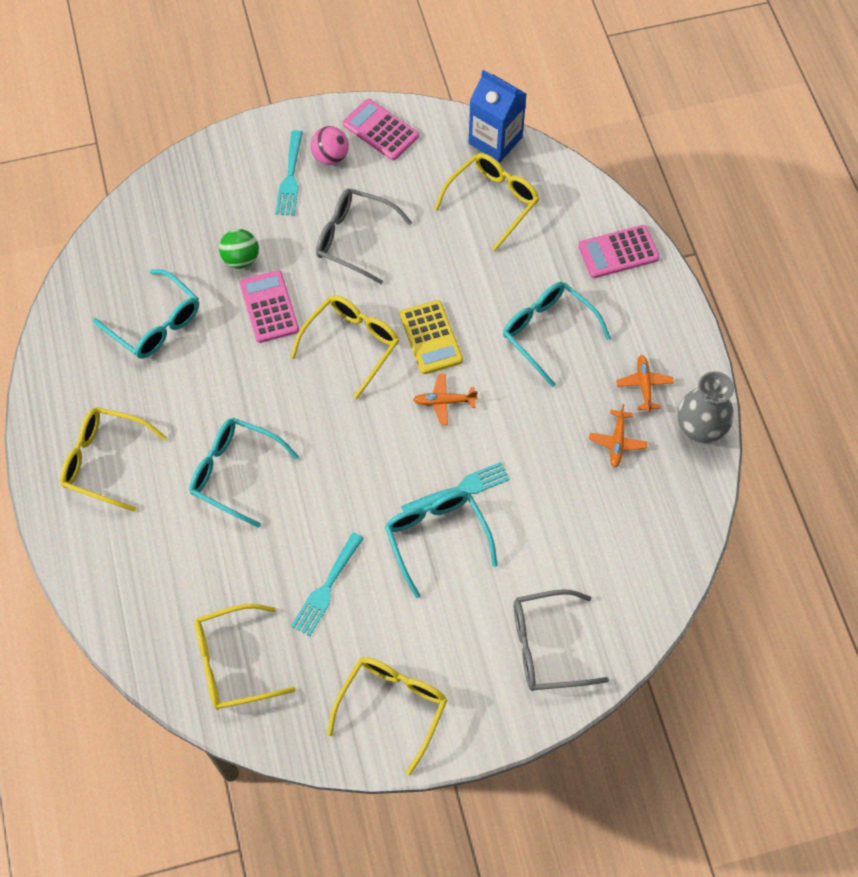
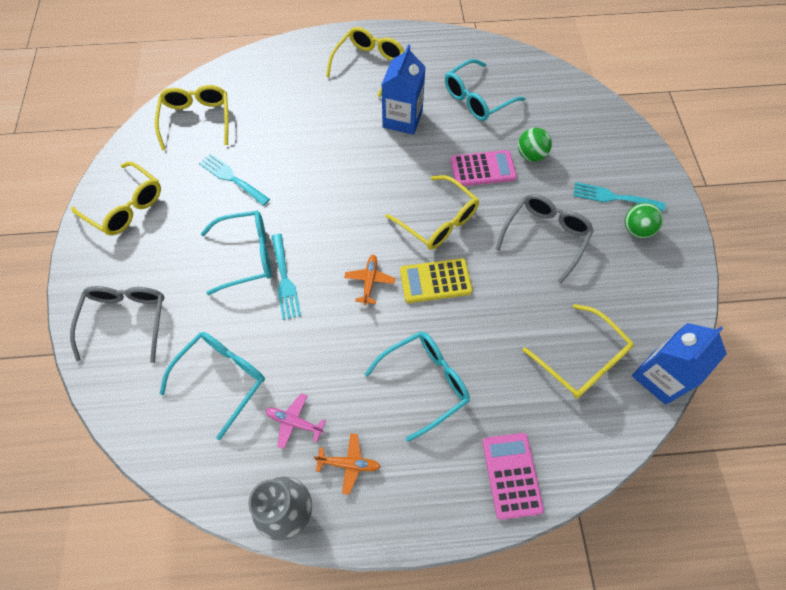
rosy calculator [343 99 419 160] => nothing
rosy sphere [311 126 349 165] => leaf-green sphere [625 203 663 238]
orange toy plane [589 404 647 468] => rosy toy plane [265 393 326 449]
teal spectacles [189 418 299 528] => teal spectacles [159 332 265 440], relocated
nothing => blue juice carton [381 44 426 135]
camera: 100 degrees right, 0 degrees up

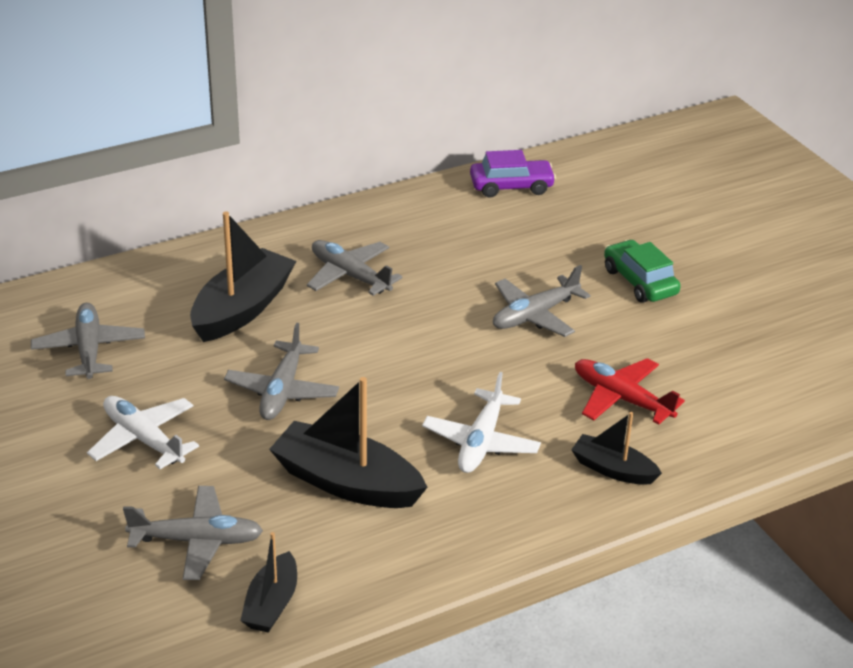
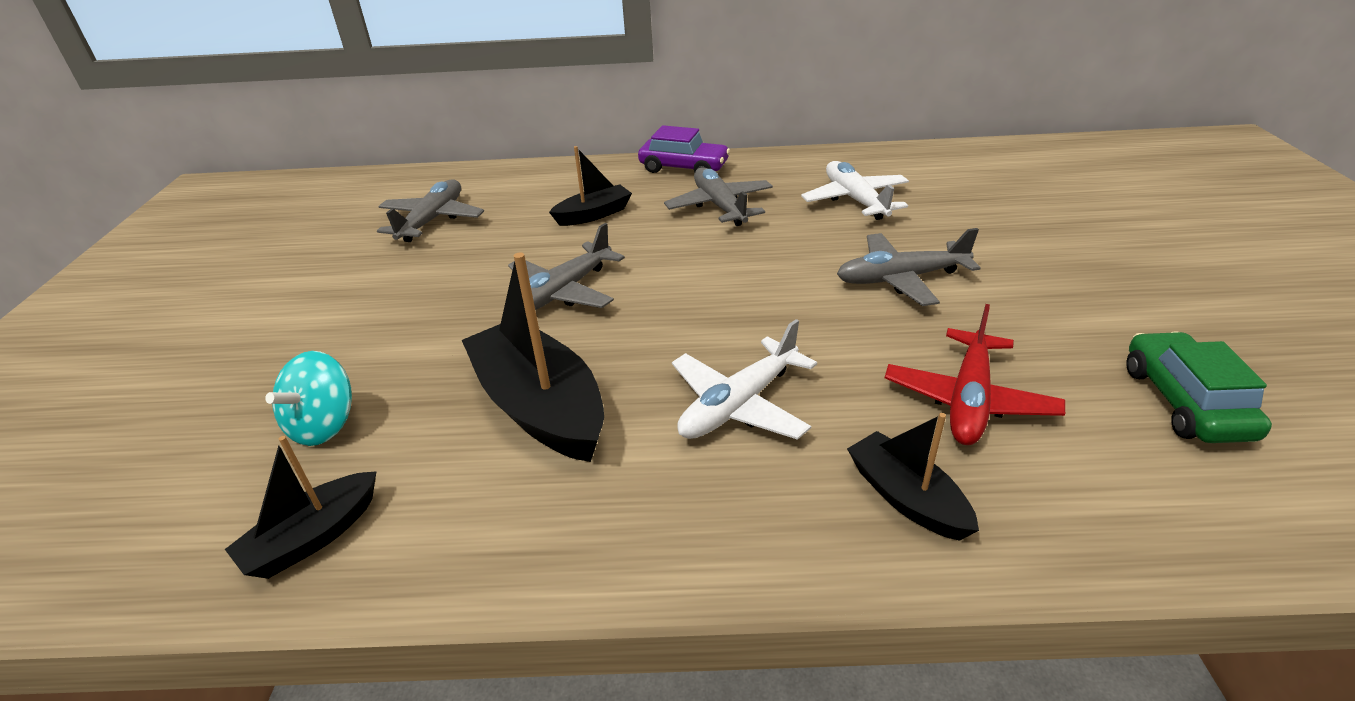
purple toy car [470 150 556 198] => purple toy car [638 125 730 173], relocated
black boat [190 211 296 342] => black boat [549 146 632 226], x0.57
leaf-green toy car [604 239 681 303] => leaf-green toy car [1127 331 1272 443], relocated
scarlet toy plane [575 358 685 425] => scarlet toy plane [885 304 1065 445], 135 degrees counterclockwise
pure white toy plane [87 396 199 469] => pure white toy plane [801 161 909 220], relocated
gray toy plane [123 486 263 580] => teal spinning top [265 351 352 446]
camera: 30 degrees right, 0 degrees up

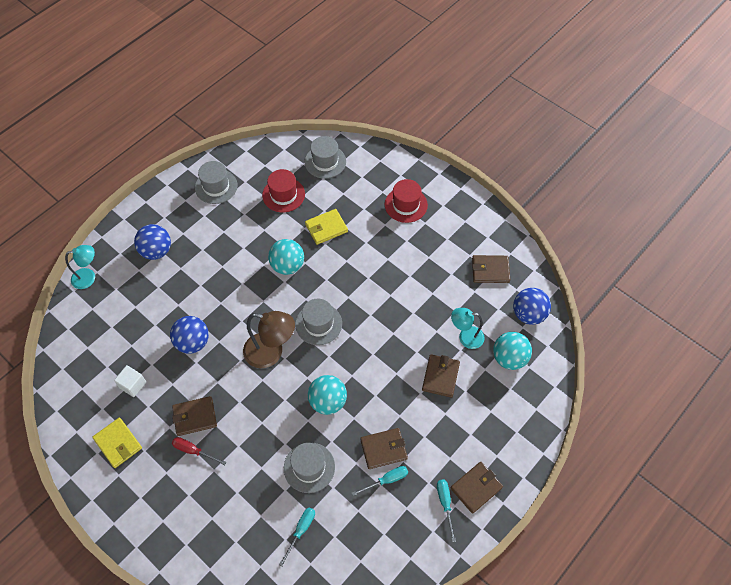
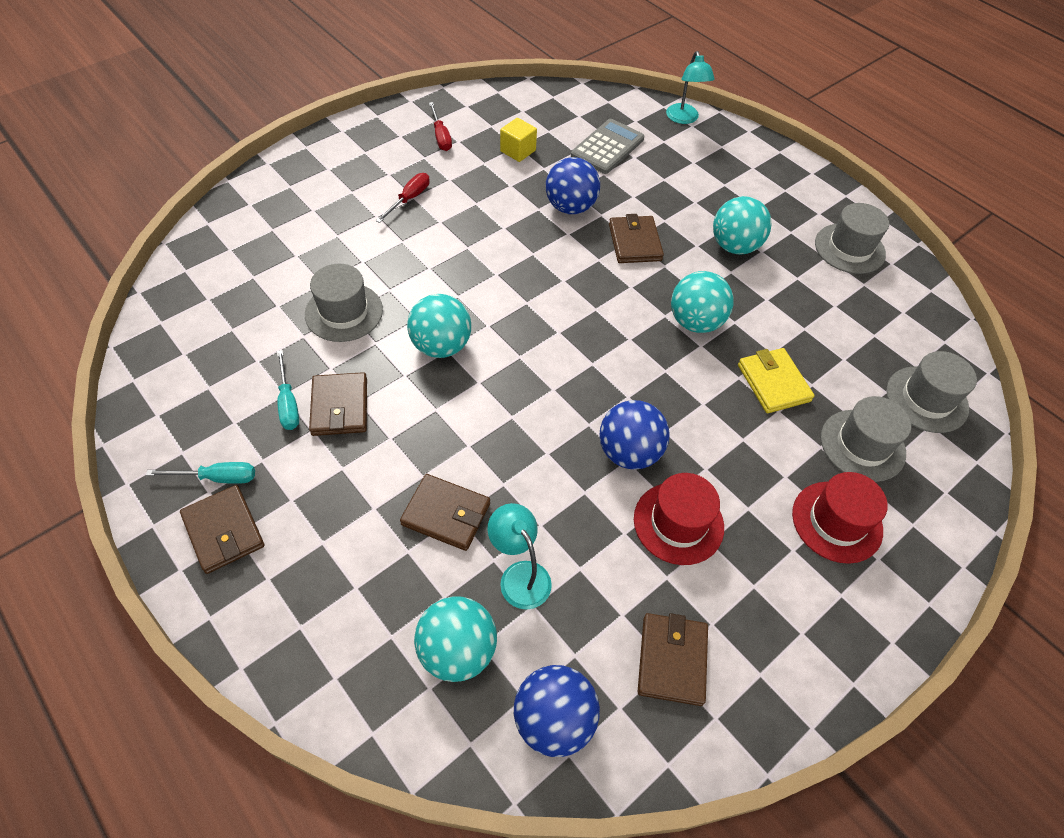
scarlet top hat [262 169 305 212] => scarlet top hat [634 473 724 565], relocated
blue sphere [134 224 171 260] => blue sphere [599 400 670 470], relocated
gray top hat [295 299 342 345] => gray top hat [821 396 911 482], relocated
teal lamp [451 308 485 349] => teal lamp [487 503 552 609], 45 degrees counterclockwise
dark brown lamp [243 311 295 368] => nothing
pure white solid cube [114 365 146 397] => yellow solid cube [500 118 537 162]
dark brown wallet [172 396 217 436] => dark brown wallet [609 214 664 263], relocated
yellow wallet [92 418 142 468] => scarlet screwdriver [429 102 452 151]
teal screwdriver [279 507 315 566] => nothing
nothing => gray calculator [571 119 644 174]
nothing => teal sphere [713 196 771 255]
camera: 95 degrees right, 5 degrees down

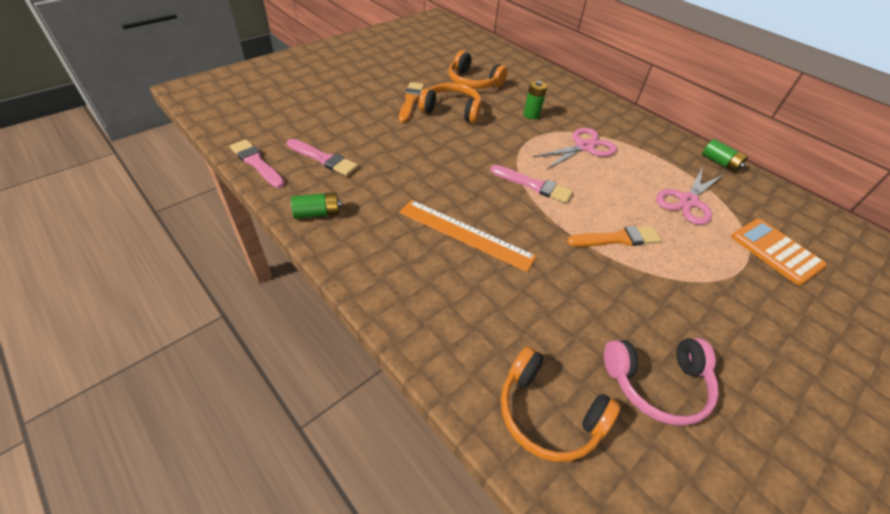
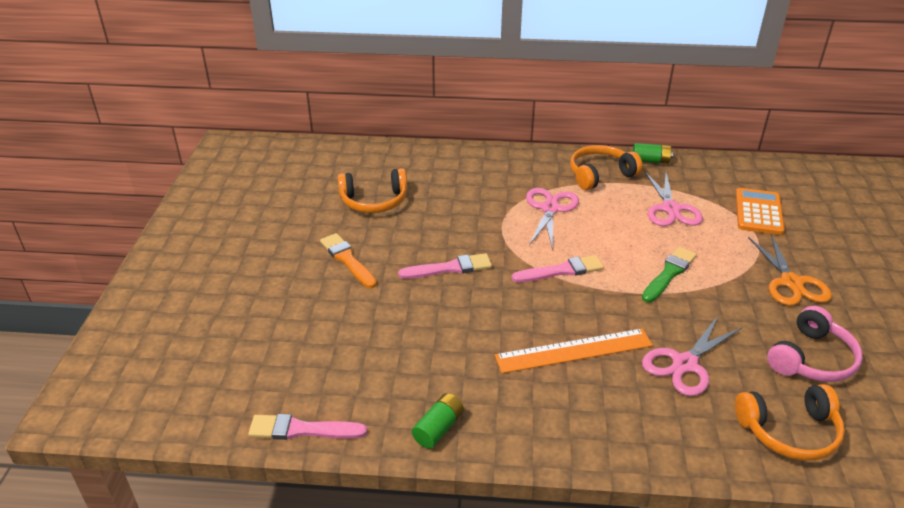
leaf-green AA battery [523 81 547 120] => nothing
orange headphones [419 83 482 123] => orange headphones [570 145 643 190], relocated
rosy paint brush [287 139 358 176] => rosy paint brush [398 253 492 279], relocated
orange calculator [731 219 826 285] => orange calculator [736 188 785 235], 90 degrees clockwise
orange paint brush [567 226 661 247] => leaf-green paint brush [642 247 697 302]
nothing => orange shears [748 234 832 306]
nothing => rosy shears [642 316 743 396]
camera: 40 degrees left, 10 degrees down

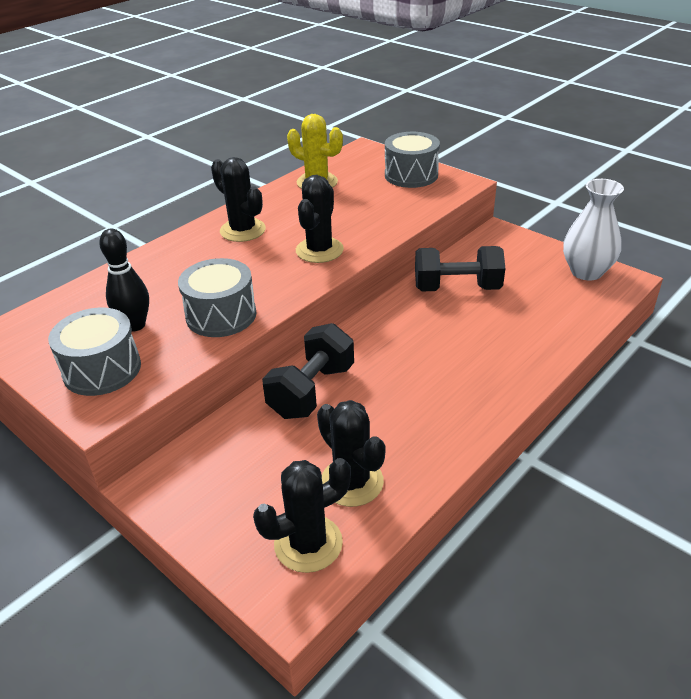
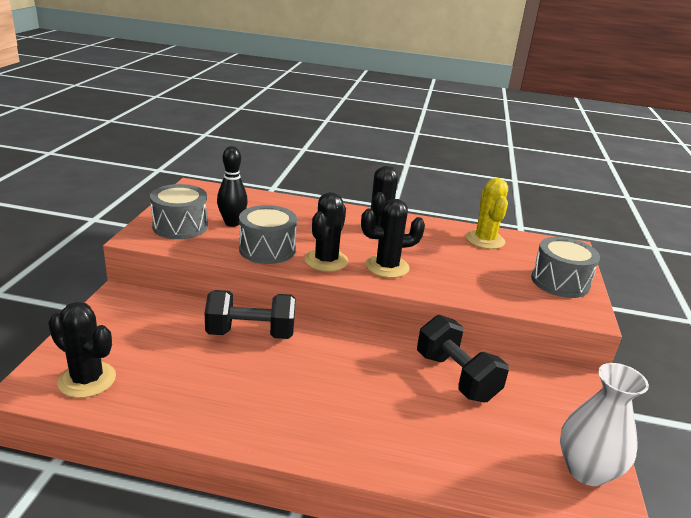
black saguaro cactus [317 400 385 507] => black saguaro cactus [304 192 348 272], relocated
camera: 55 degrees right, 10 degrees down

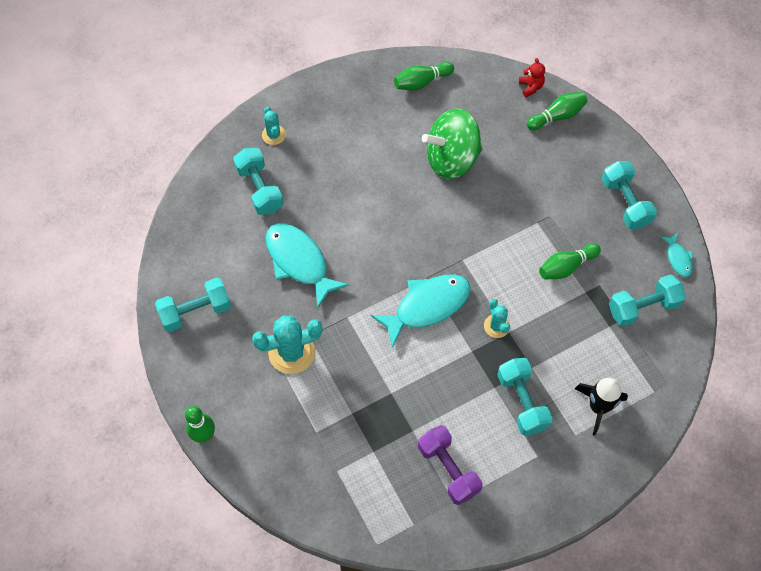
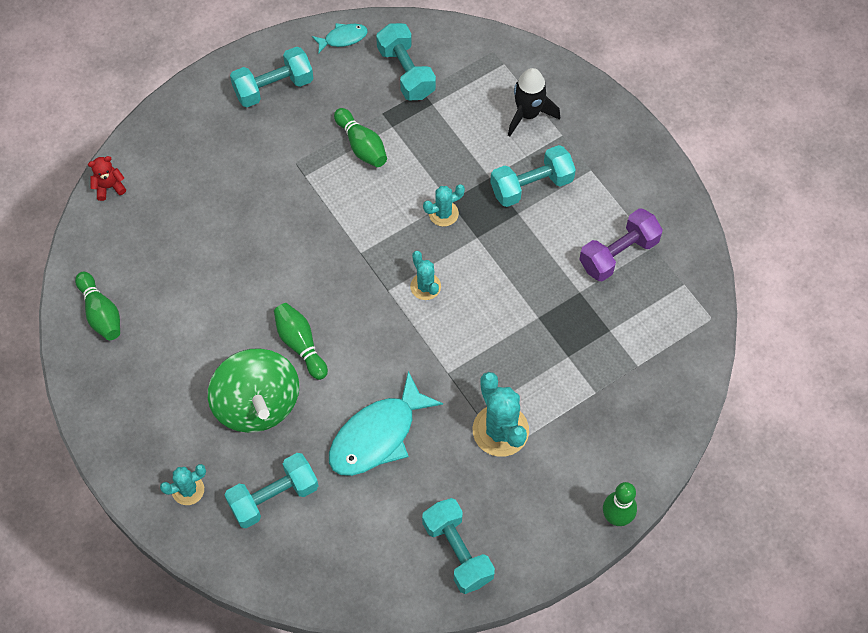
leaf-green bowling pin [526 92 588 130] => leaf-green bowling pin [274 303 328 380], relocated
leaf-green spinning top [422 108 483 179] => leaf-green spinning top [208 348 299 433], relocated
teal fish [371 274 471 348] => teal saguaro cactus [410 251 441 300]
camera: 95 degrees left, 0 degrees up

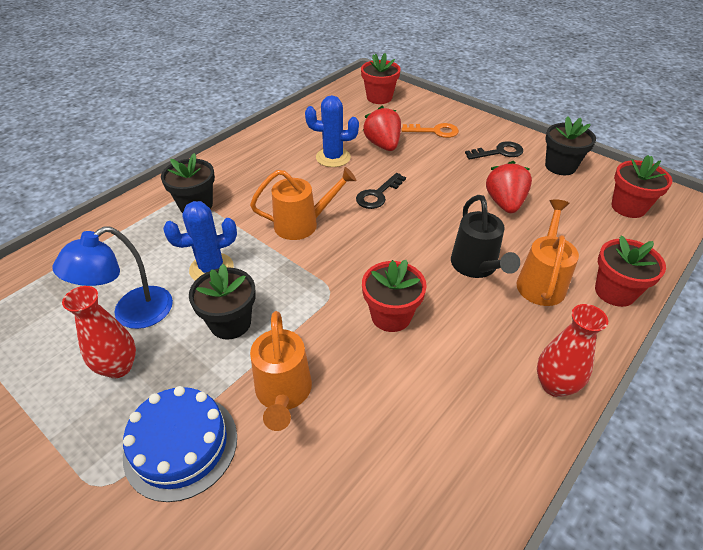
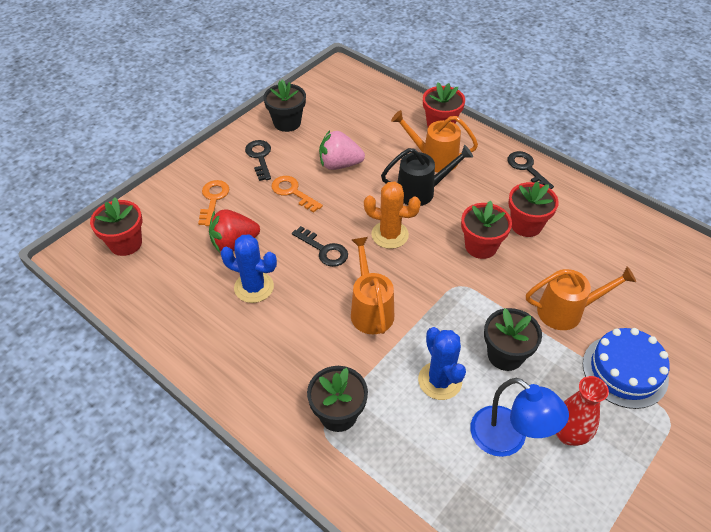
blue saguaro cactus [305 95 359 167] => blue saguaro cactus [220 234 277 303], 75 degrees counterclockwise
scarlet plant pot [611 155 672 218] => scarlet plant pot [508 181 559 237], relocated
scarlet toy strawberry [486 161 532 213] => rosy toy strawberry [319 130 365 170]
scarlet tall vase [537 304 608 397] => black door key [508 151 554 189]
nothing => orange door key [271 176 323 213]
nothing => orange saguaro cactus [364 181 421 249]
camera: 90 degrees left, 5 degrees up

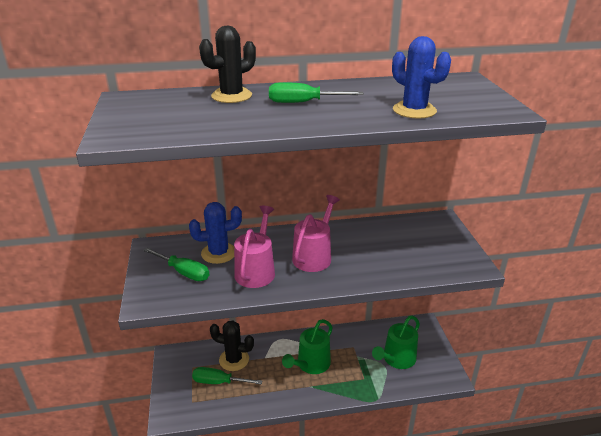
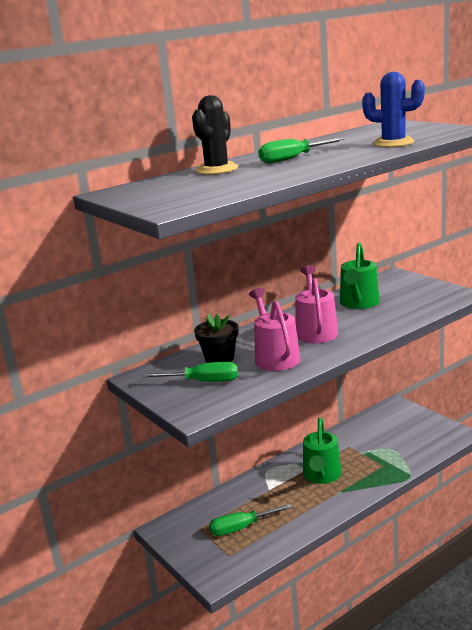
blue saguaro cactus [189 202 242 264] => black plant pot [194 314 238 363]
leaf-green watering can [372 315 420 369] => leaf-green watering can [340 242 380 309], relocated
black saguaro cactus [210 321 254 371] => nothing
camera: 25 degrees left, 10 degrees down

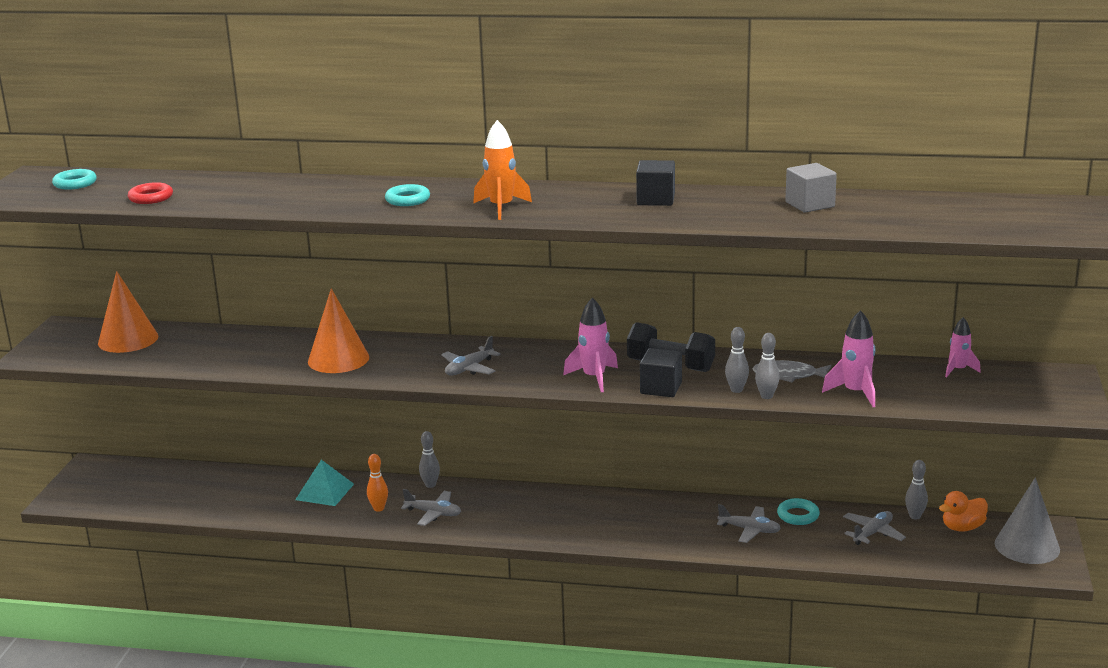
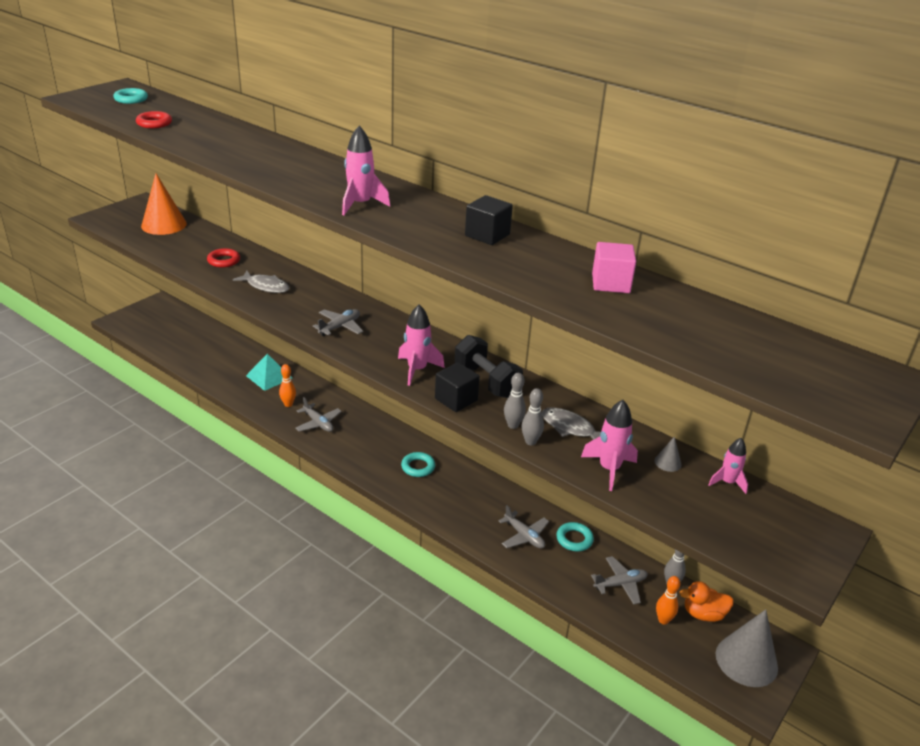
orange toy rocket [473 120 532 220] => rosy toy rocket [342 126 390 215]
gray solid cube [785 163 837 213] => rosy solid cube [592 242 636 293]
teal torus [385 184 430 206] => teal torus [401 452 435 477], relocated
orange cone [308 288 369 373] => gray fish [233 271 289 293]
gray toy plane [441 336 501 375] => gray toy plane [313 309 363 336], 150 degrees clockwise
gray bowling pin [419 431 440 488] => nothing
nothing => scarlet torus [207 248 240 268]
nothing => gray cone [655 436 682 472]
nothing => orange bowling pin [656 576 681 625]
camera: 25 degrees right, 10 degrees up

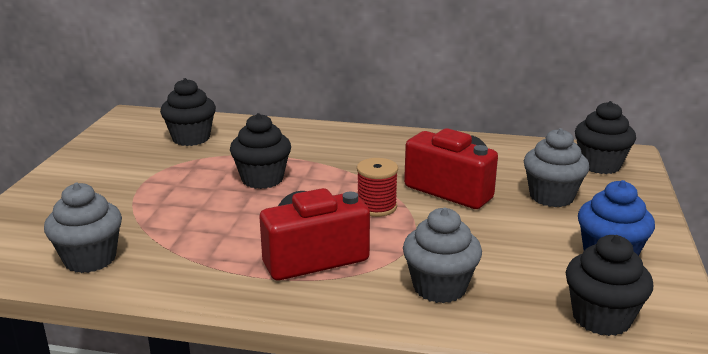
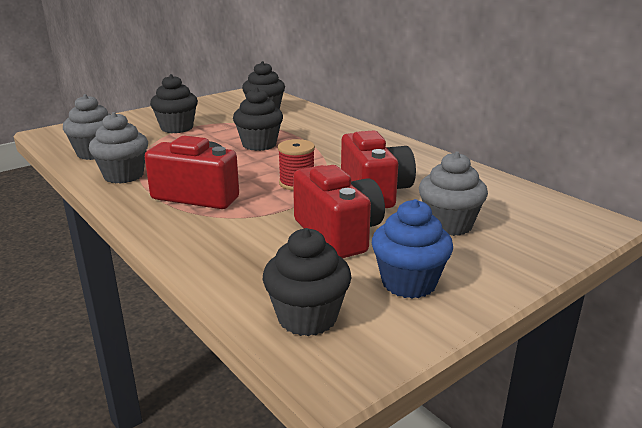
black cupcake [575 101 636 174] => black cupcake [150 74 198 133], relocated
gray cupcake [403 208 482 303] => gray cupcake [89 112 148 184], relocated
nothing => scarlet camera [293 165 385 258]
camera: 40 degrees right, 0 degrees up

